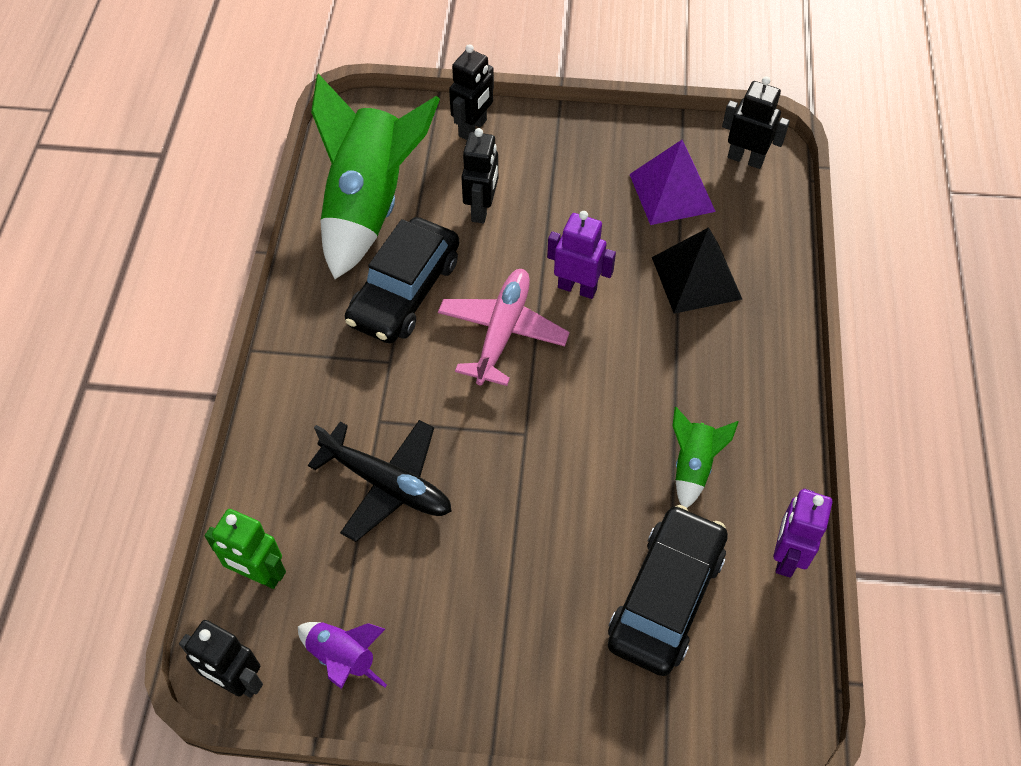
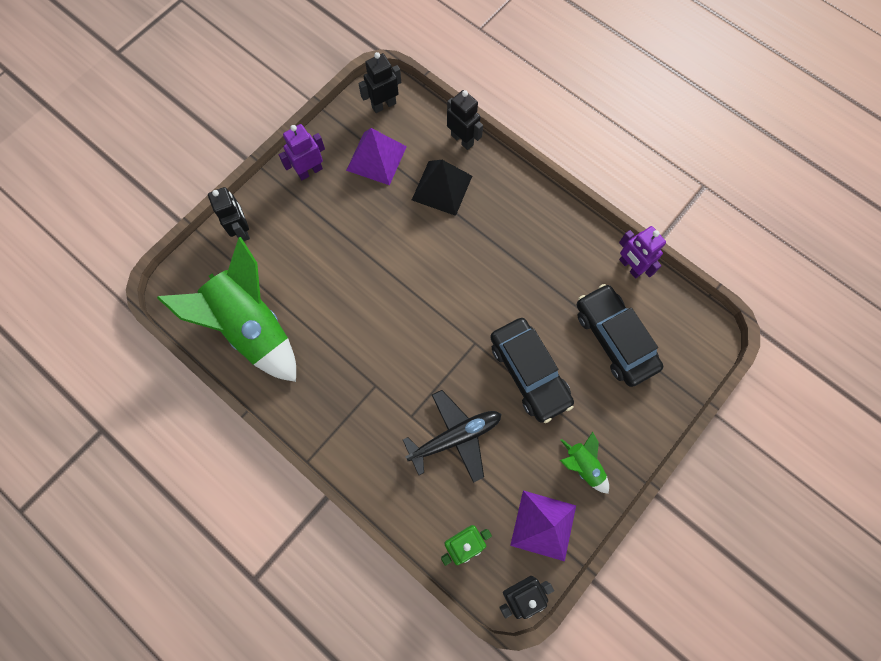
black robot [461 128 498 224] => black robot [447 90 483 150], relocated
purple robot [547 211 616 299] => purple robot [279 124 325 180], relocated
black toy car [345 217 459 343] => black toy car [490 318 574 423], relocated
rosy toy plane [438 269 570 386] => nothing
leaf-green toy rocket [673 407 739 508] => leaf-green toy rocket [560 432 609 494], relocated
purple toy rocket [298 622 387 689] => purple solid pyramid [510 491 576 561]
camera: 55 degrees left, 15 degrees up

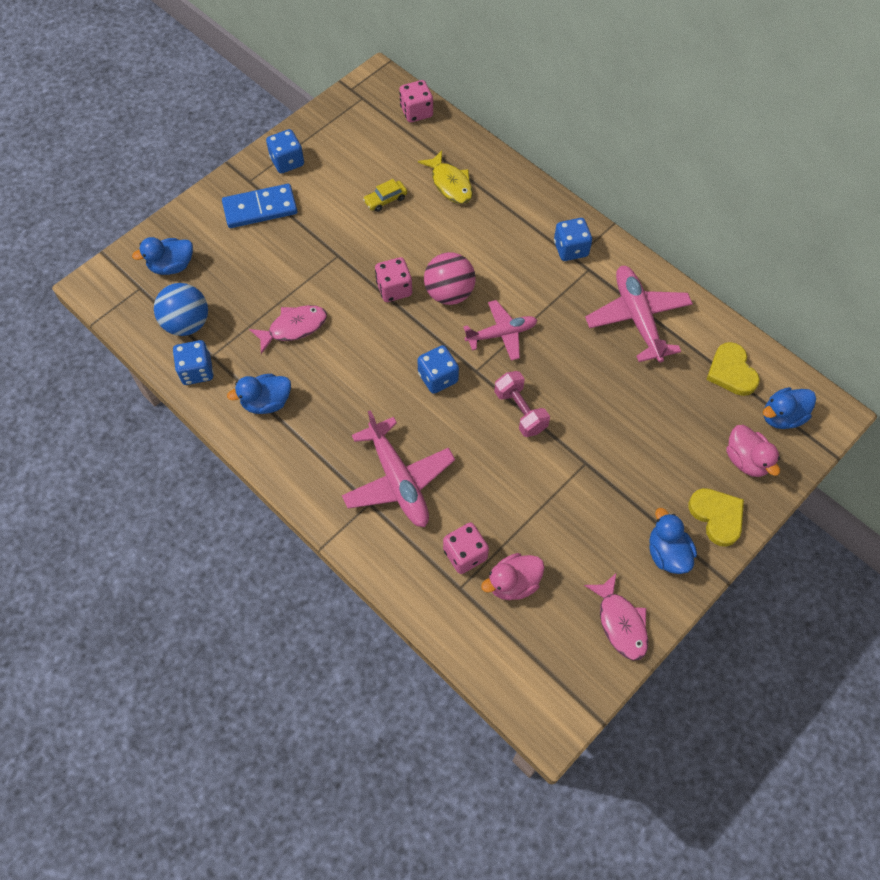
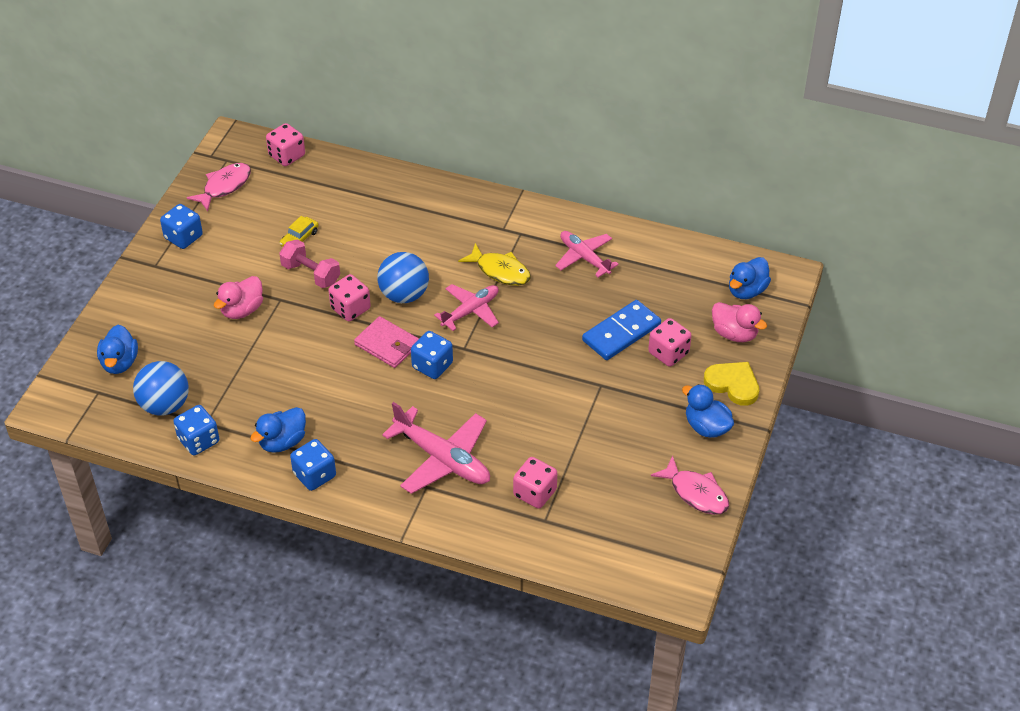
yellow fish [418 150 473 204] => yellow fish [458 243 531 286], relocated
blue domino tile [222 184 297 228] => blue domino tile [582 300 661 360], relocated
blue game die [554 218 592 261] => blue game die [290 439 336 491], relocated
blue rubber duck [132 237 193 275] => blue rubber duck [97 325 138 374], 45 degrees counterclockwise
rosy sphere [424 252 476 305] => blue sphere [377 252 429 303]
rosy toy plane [585 266 693 363] => rosy toy plane [555 231 619 277], x0.65
rosy fish [249 305 327 354] => rosy fish [187 163 251 211], relocated
yellow heart shape [706 342 760 396] => nothing
rosy free weight [494 371 550 437] => rosy free weight [279 239 340 288], relocated
rosy rubber duck [481 553 545 600] => rosy rubber duck [214 276 263 319], relocated
nothing => rosy wallet [354 316 419 368]
nothing => rosy game die [648 318 692 367]
camera: 25 degrees left, 15 degrees down

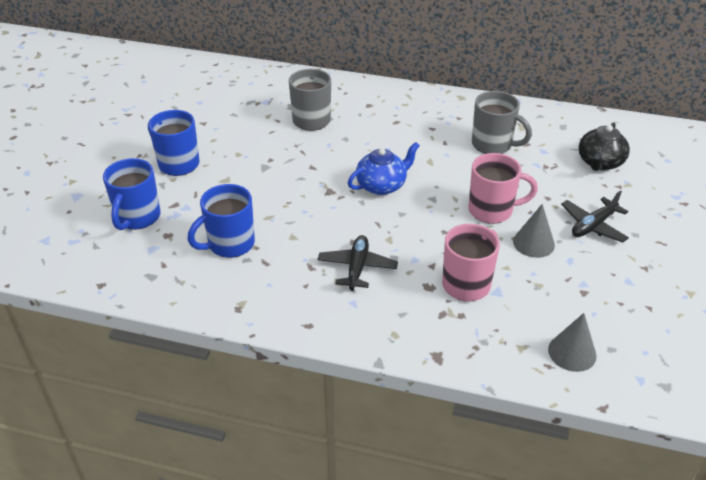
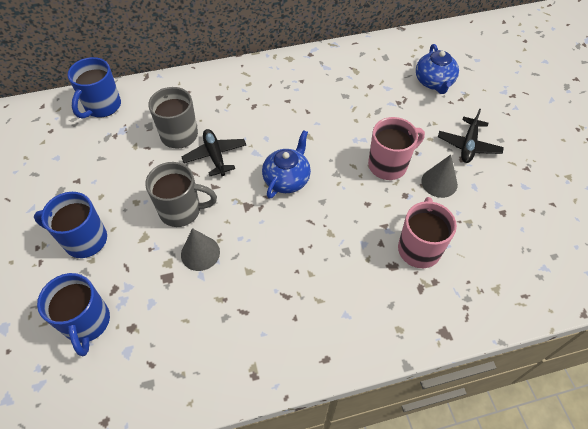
gray mug [472 91 532 154] => gray mug [145 162 217 227], relocated
black china teapot [578 122 630 171] => blue china teapot [416 44 459 94]
blue mug [188 184 255 258] => blue mug [68 57 121 119], relocated
black toy plane [318 235 398 291] => black toy plane [182 129 246 176], relocated
gray cone [548 313 596 372] => gray cone [181 228 220 271], relocated
camera: 30 degrees left, 15 degrees up

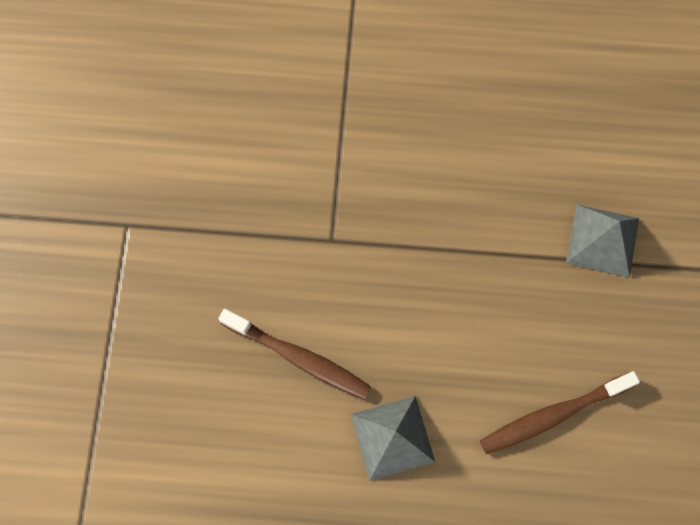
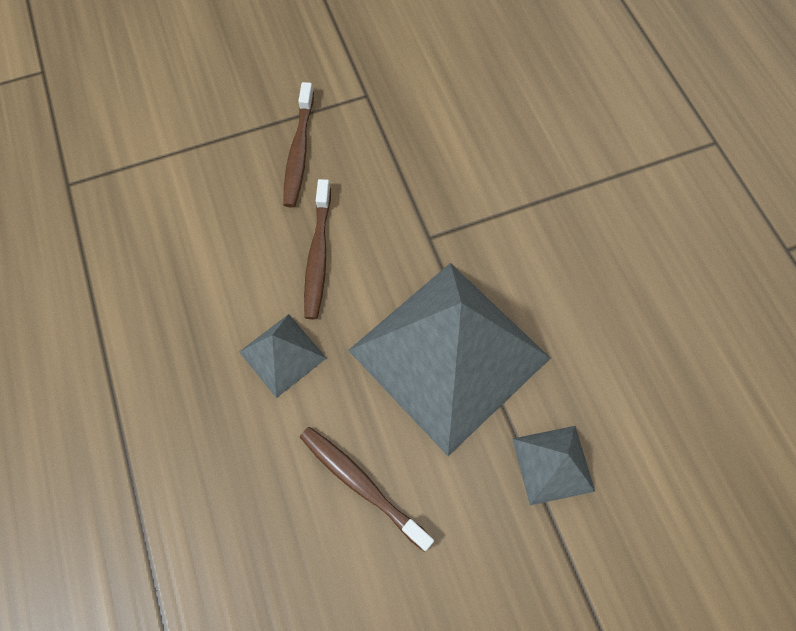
nothing => dark brown tooth brush [283 82 314 207]
nothing => gray solid pyramid [348 263 551 456]
camera: 65 degrees right, 5 degrees down

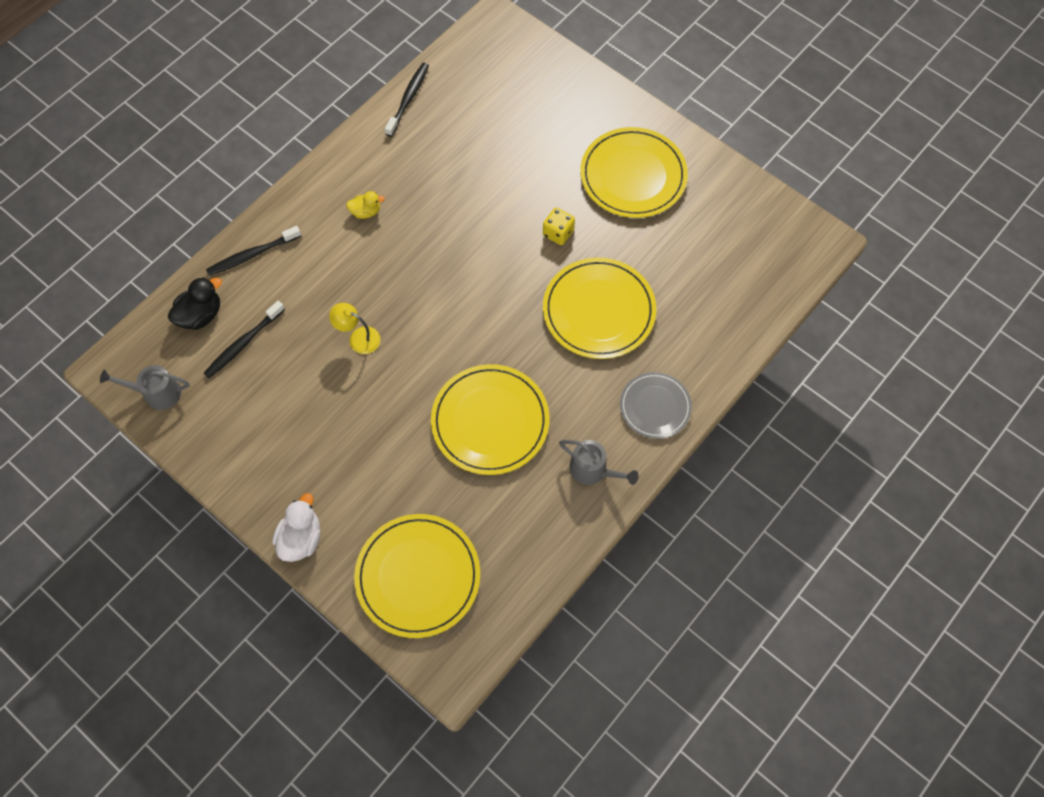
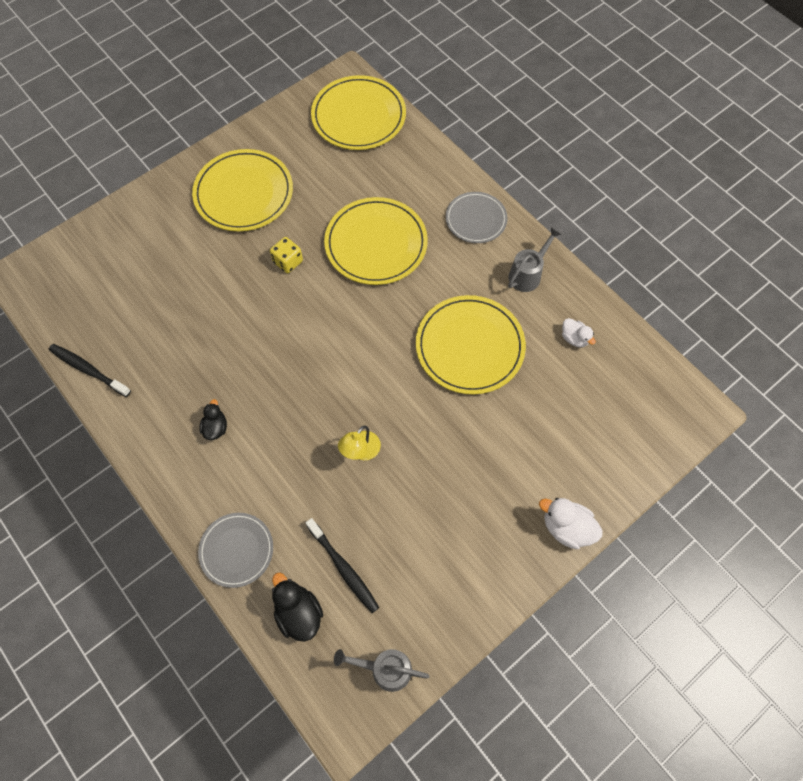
yellow rubber duck [346 191 385 219] => black rubber duck [199 399 227 440]
black tooth brush [206 226 301 276] => gray plate [198 513 273 588]
gray watering can [100 365 190 410] => gray watering can [334 649 429 692], 90 degrees clockwise
yellow plate [354 514 481 638] => yellow plate [311 75 406 150], relocated
nothing => pure white rubber duck [562 318 596 348]
camera: 80 degrees left, 0 degrees up

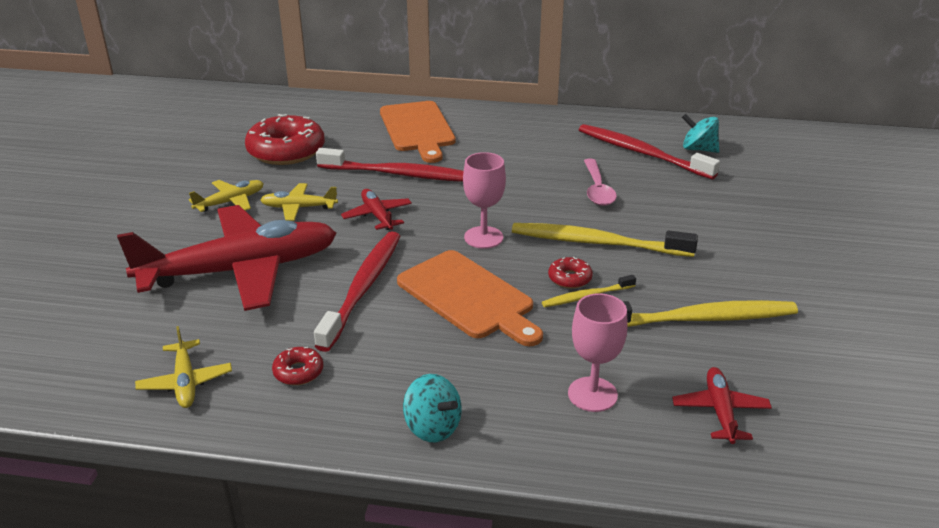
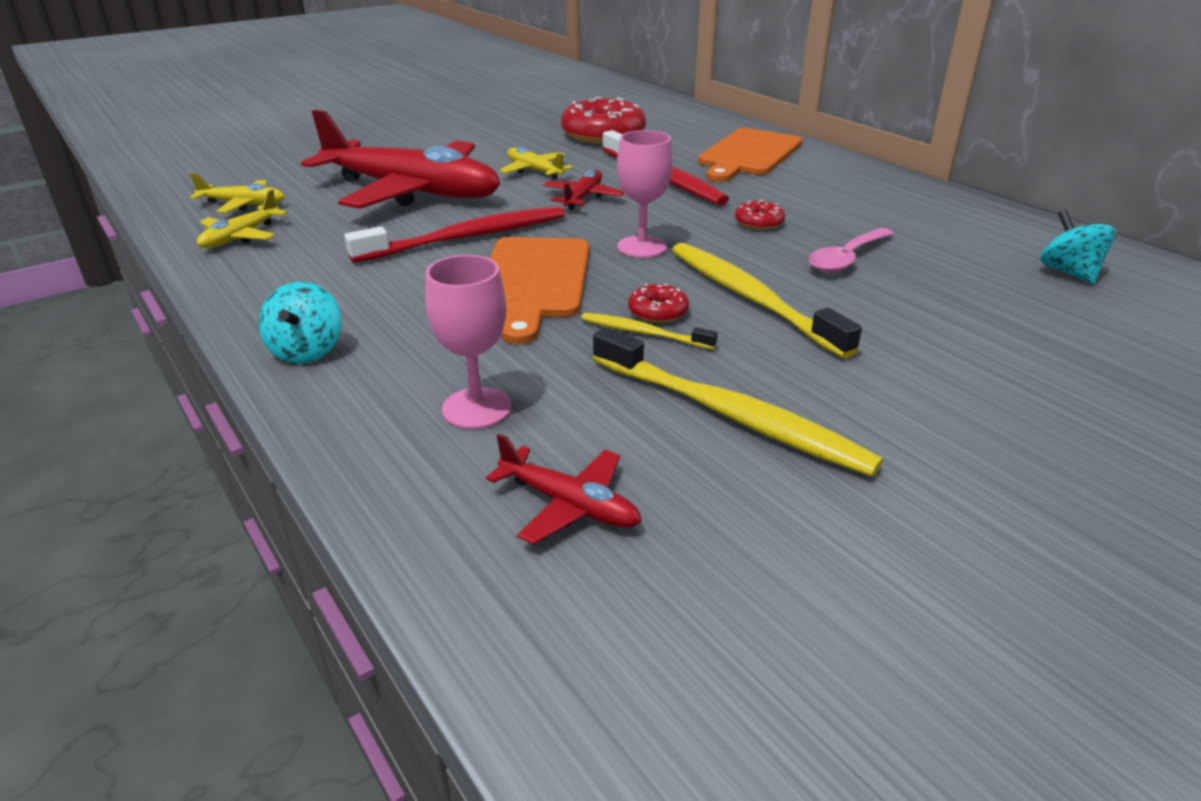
scarlet tooth brush [579 124 720 179] => nothing
yellow toy plane [189 180 264 212] => yellow toy plane [190 173 285 213], relocated
scarlet doughnut [272 347 323 385] => scarlet doughnut [735 200 785 230], relocated
scarlet toy plane [672 367 772 444] => scarlet toy plane [486 434 641 545], 75 degrees clockwise
camera: 45 degrees right, 0 degrees up

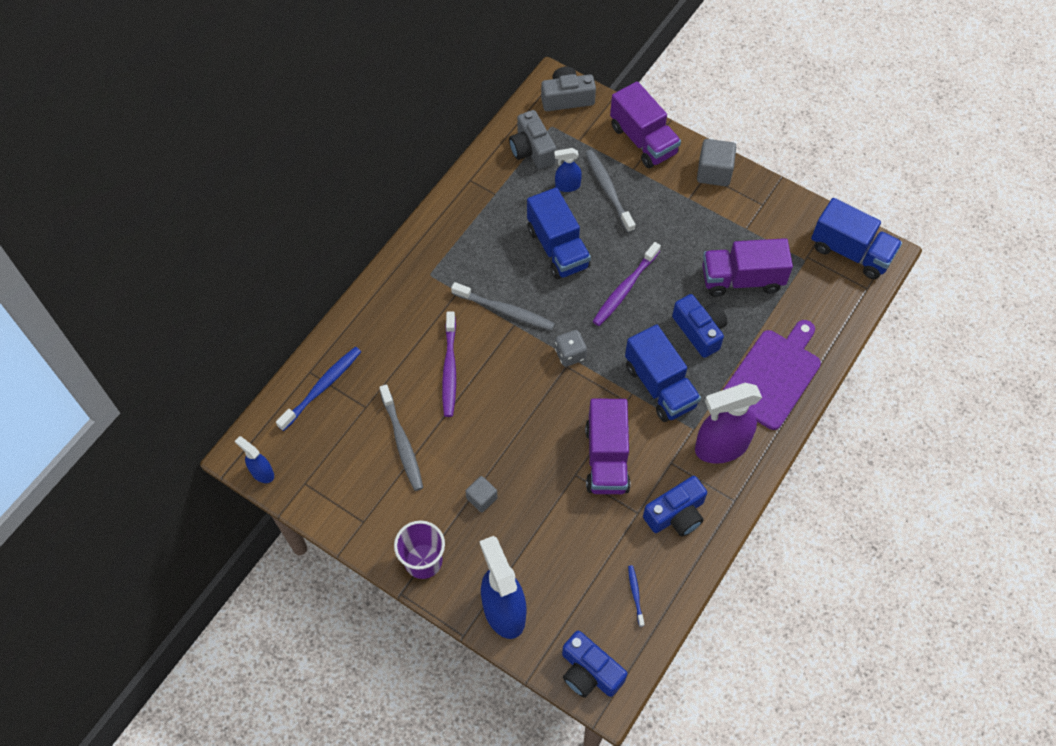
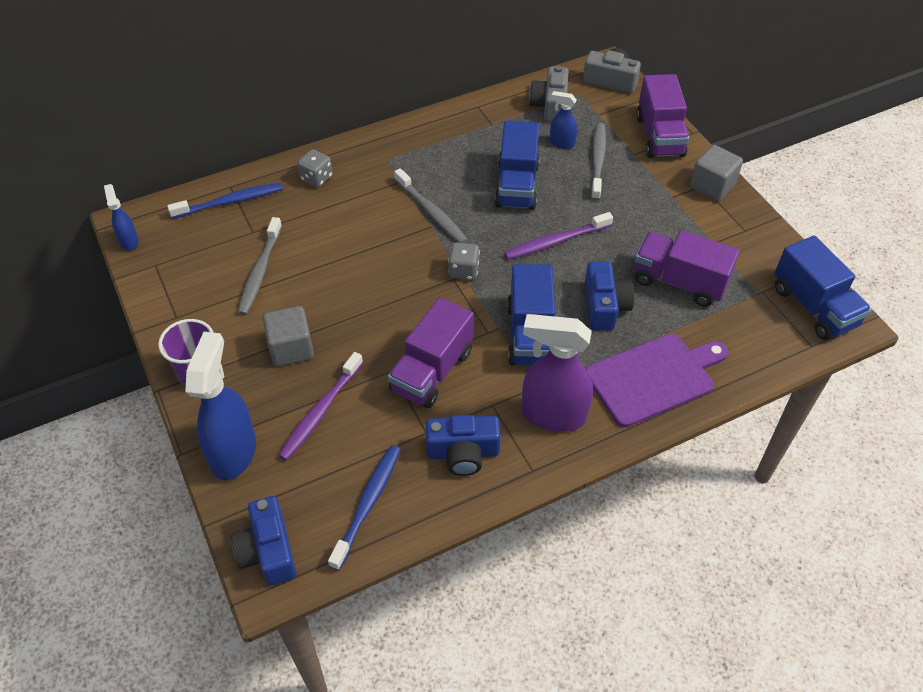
purple tooth brush [442 311 456 417] => purple tooth brush [278 352 363 461], relocated
gray solid cube [465 476 498 513] => gray solid cube [263 306 314 366], x1.61
blue tooth brush [628 565 644 627] => blue tooth brush [328 445 401 571], x1.96
nothing => gray game die [297 149 333 188]
camera: 30 degrees right, 10 degrees down

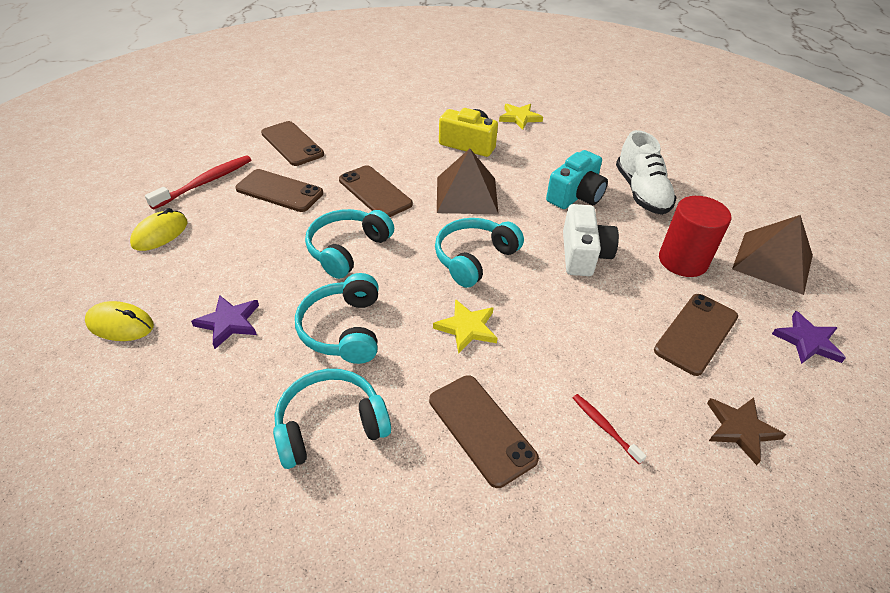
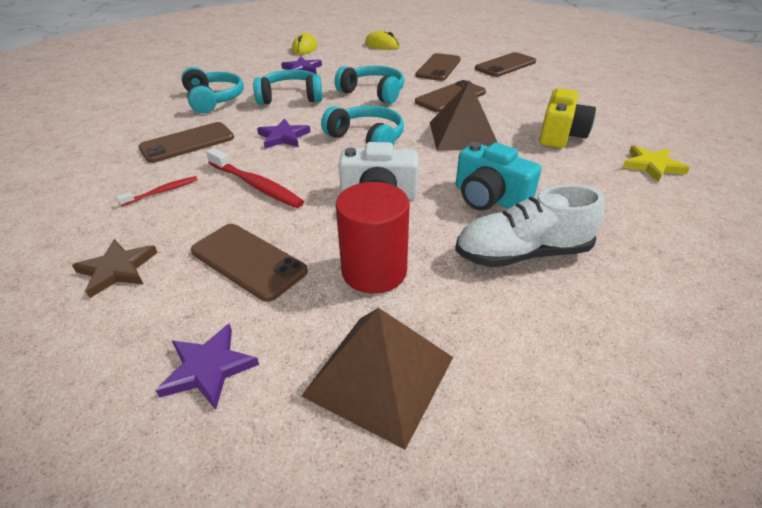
scarlet tooth brush [145 155 251 210] => scarlet tooth brush [206 148 304 208], relocated
yellow five-pointed star [433 299 497 354] => purple five-pointed star [257 119 311 149]
camera: 90 degrees right, 5 degrees down

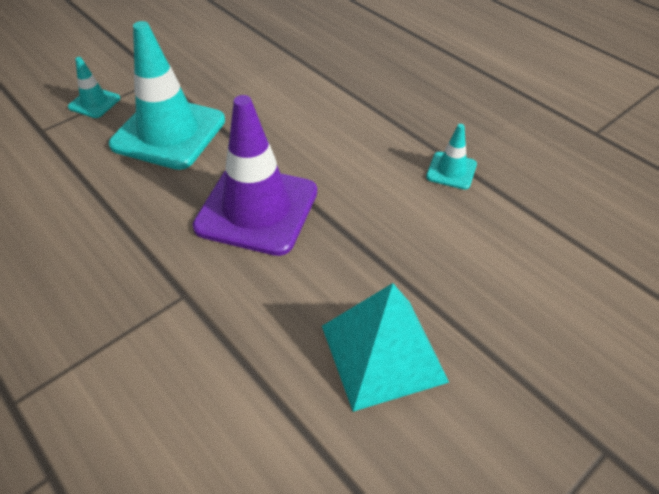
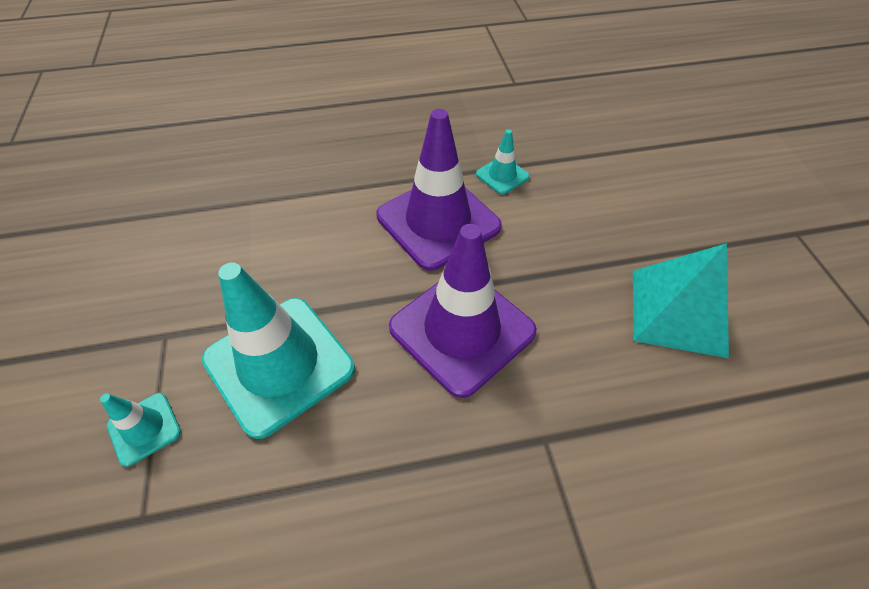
nothing => purple traffic cone [376 109 502 271]
camera: 60 degrees left, 5 degrees up

